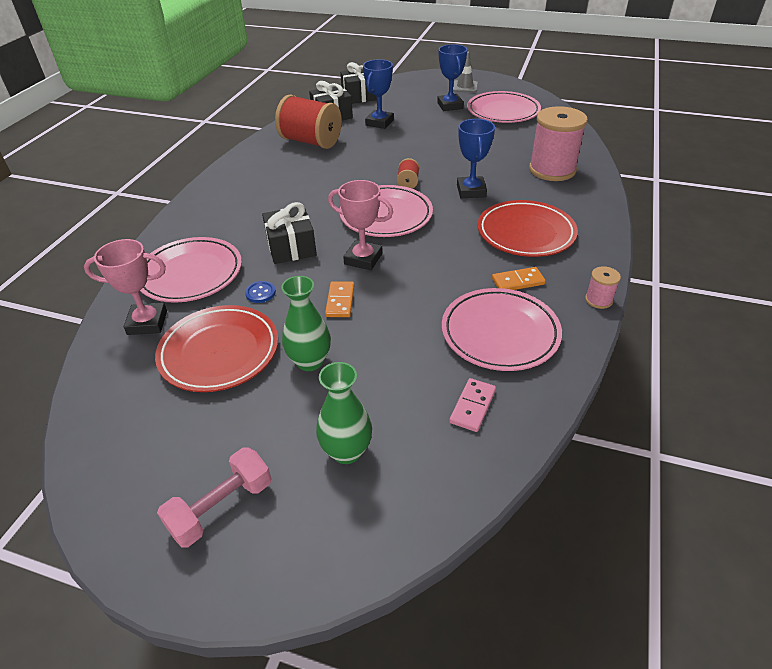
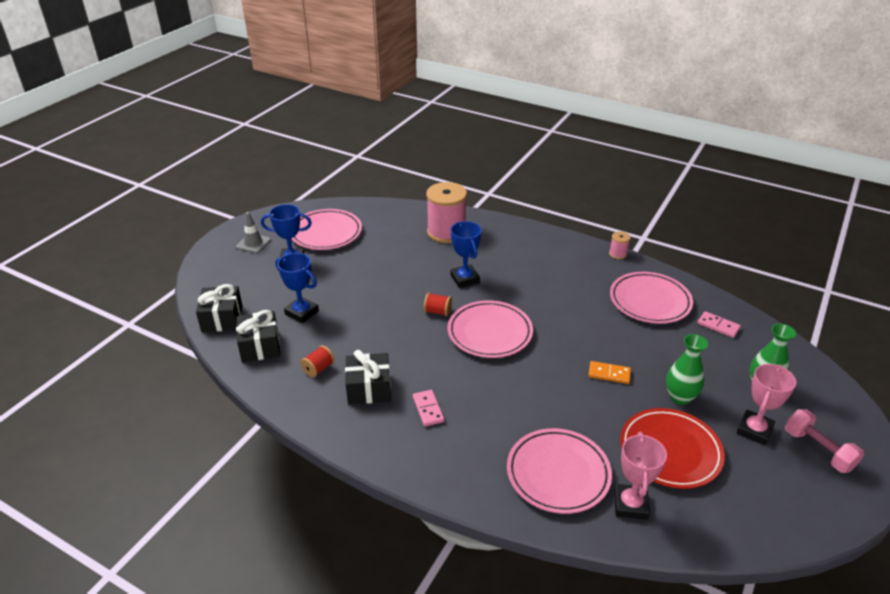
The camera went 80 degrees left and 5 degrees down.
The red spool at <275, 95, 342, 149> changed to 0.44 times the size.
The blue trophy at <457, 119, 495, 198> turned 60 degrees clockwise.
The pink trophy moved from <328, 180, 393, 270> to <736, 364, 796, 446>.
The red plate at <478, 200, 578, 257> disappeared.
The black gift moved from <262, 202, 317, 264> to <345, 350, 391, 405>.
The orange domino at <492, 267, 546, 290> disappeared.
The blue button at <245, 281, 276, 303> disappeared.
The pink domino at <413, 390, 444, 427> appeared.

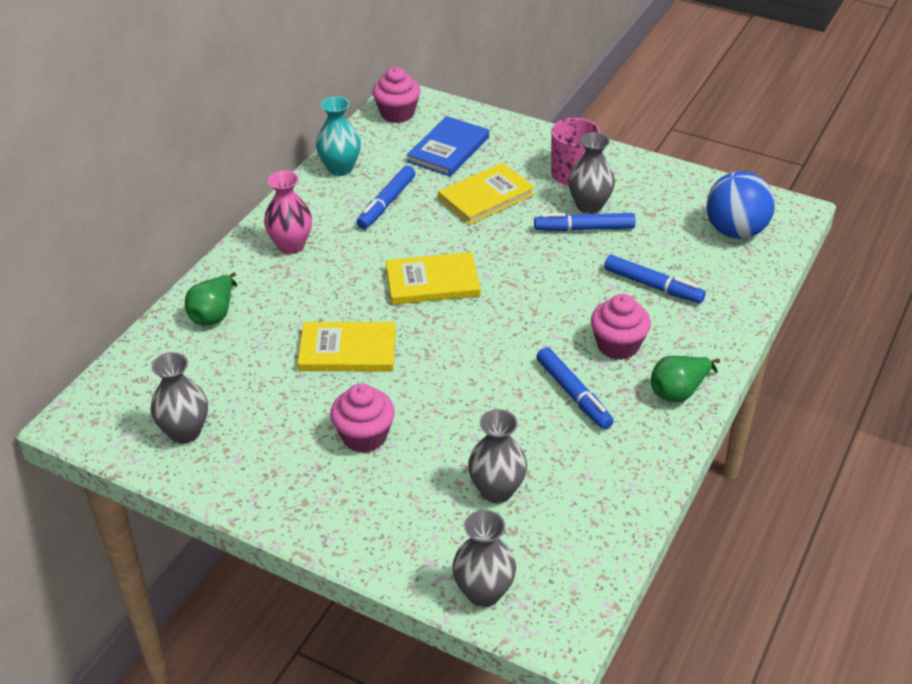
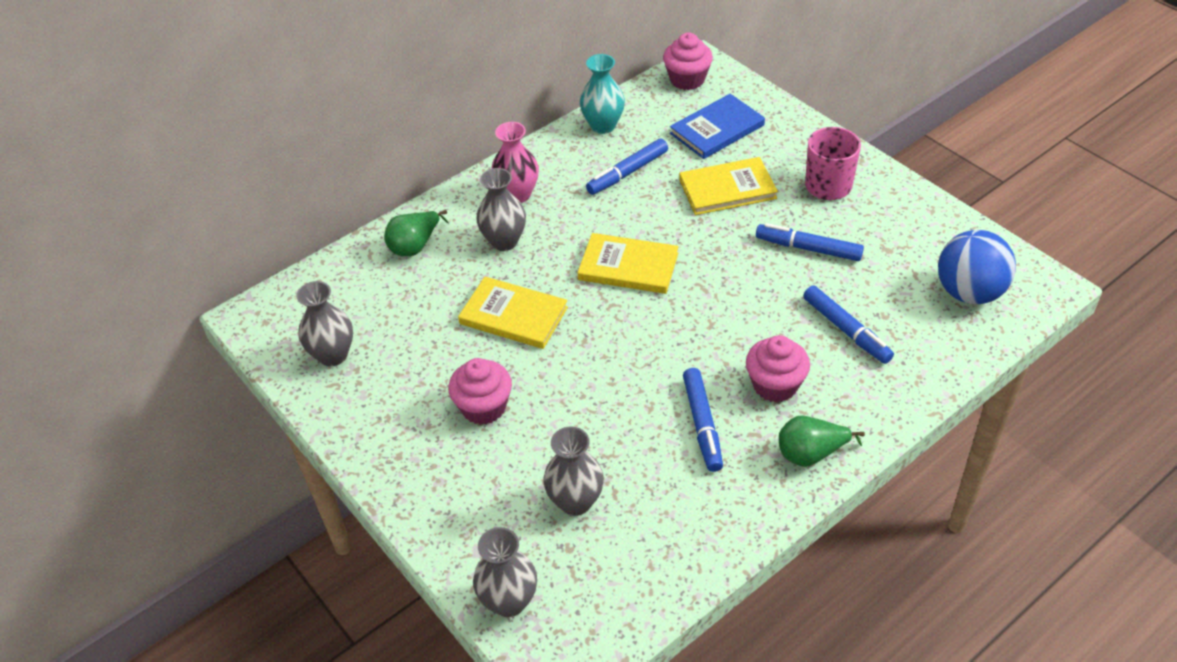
The camera went 25 degrees right and 5 degrees up.
The grey vase moved from <568, 132, 615, 214> to <476, 168, 526, 251>.

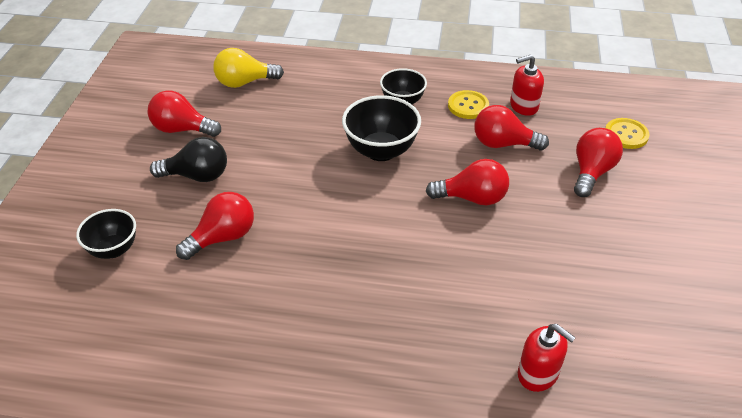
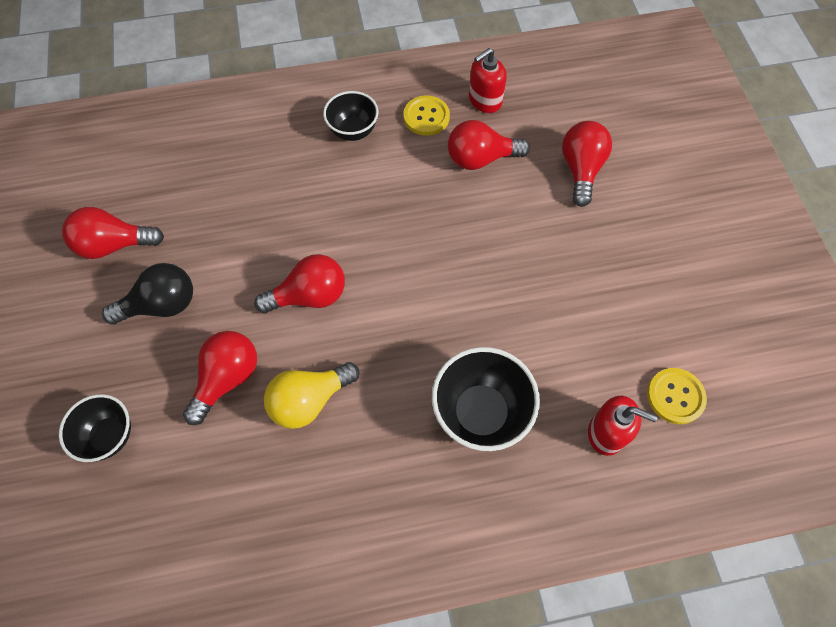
The camera went 20 degrees left and 20 degrees up.
The yellow light bulb moved from <213, 48, 284, 88> to <264, 362, 360, 429>.
The black bowl moved from <342, 95, 421, 161> to <432, 347, 540, 451>.
The yellow button moved from <606, 118, 649, 149> to <647, 368, 707, 424>.
The red light bulb moved from <426, 159, 509, 205> to <254, 254, 345, 313>.

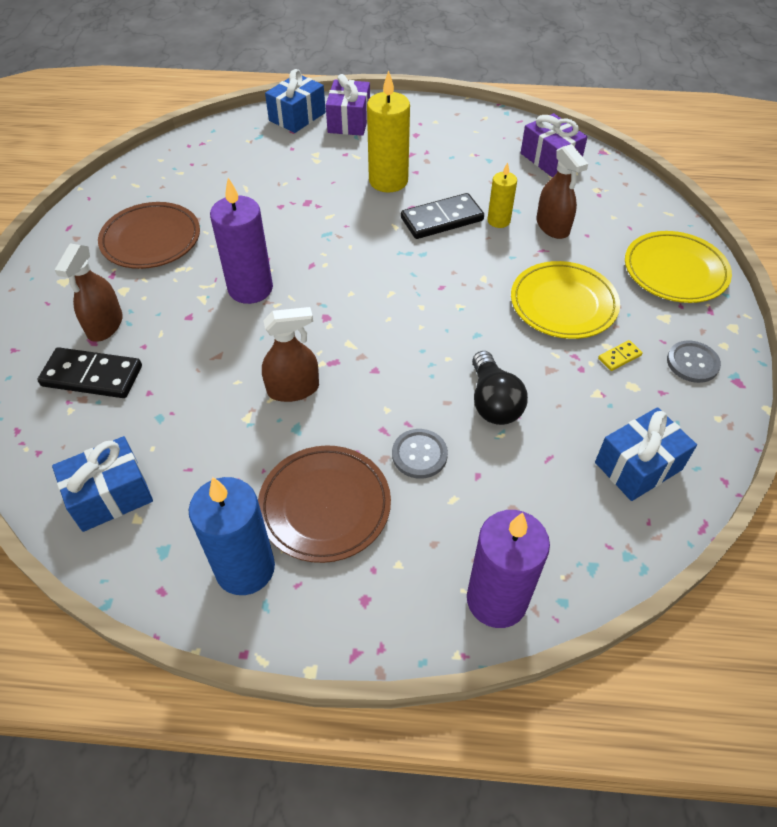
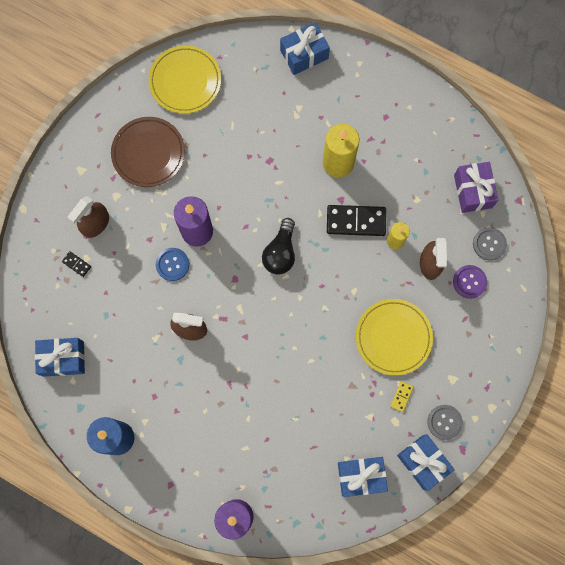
The camera went 25 degrees right and 25 degrees up.
The purple gift at <326, 74, 370, 136> disappeared.
The yellow plate moved from <625, 231, 732, 303> to <148, 45, 221, 114>.
The yellow domino at <598, 340, 643, 371> turned 60 degrees counterclockwise.
The black domino at <37, 347, 142, 398> changed to 0.46 times the size.
The black light bulb moved from <472, 351, 528, 425> to <262, 218, 295, 275>.
The grey button moved from <392, 429, 448, 479> to <473, 227, 507, 260>.
The brown plate at <258, 446, 391, 563> disappeared.
The blue button at <156, 248, 189, 281> appeared.
The purple button at <453, 265, 487, 299> appeared.
The blue gift at <397, 434, 455, 491> appeared.

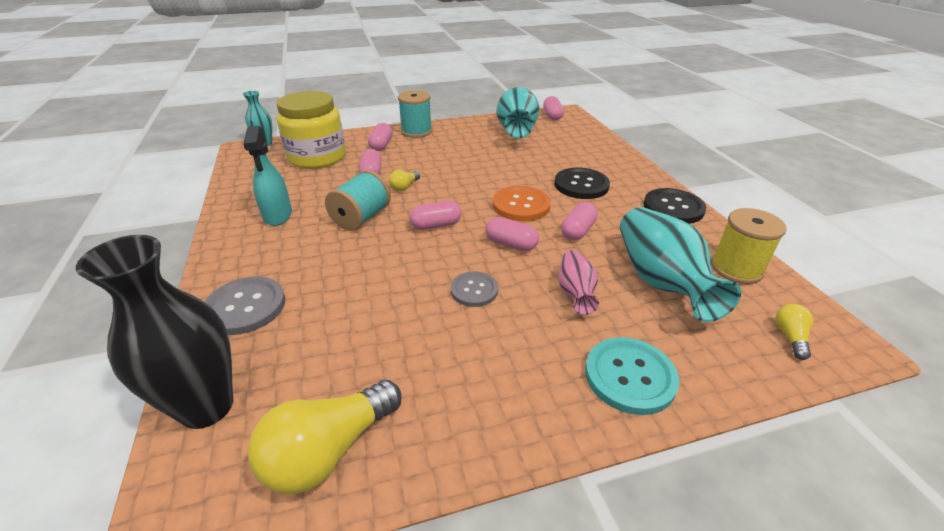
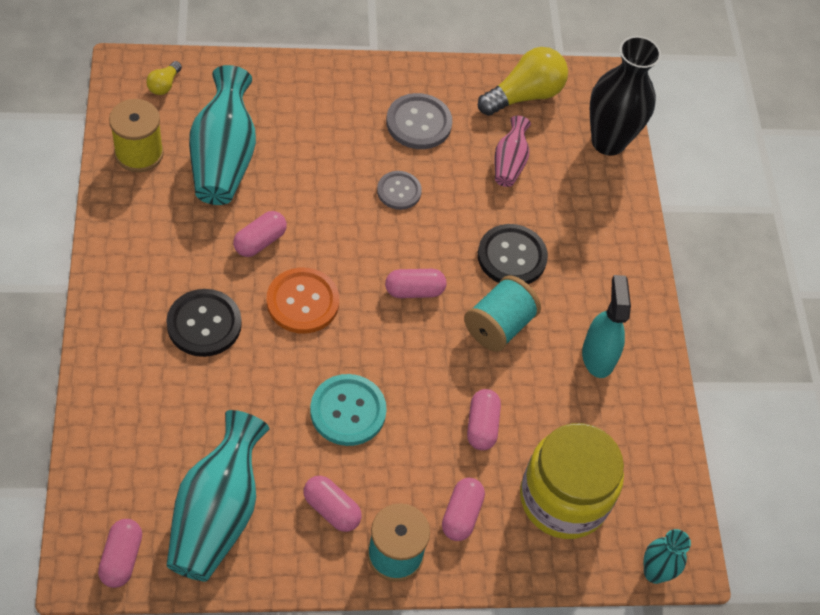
The camera went 175 degrees left and 20 degrees up.
The yellow light bulb at <389, 170, 420, 191> disappeared.
The black button moved from <643, 188, 706, 224> to <478, 224, 548, 284>.
The pink capsule moved from <486, 217, 539, 251> to <304, 476, 362, 532>.
The pink vase moved from <559, 250, 599, 315> to <495, 116, 531, 187>.
The grey button moved from <205, 276, 285, 335> to <386, 93, 452, 149>.
The turquoise button moved from <585, 337, 679, 415> to <310, 374, 387, 446>.

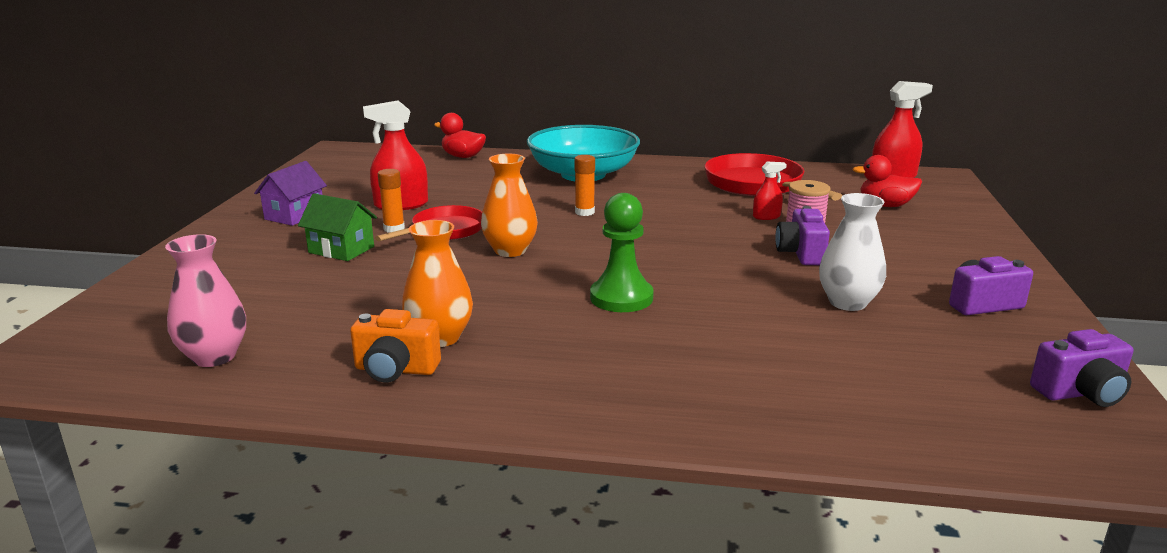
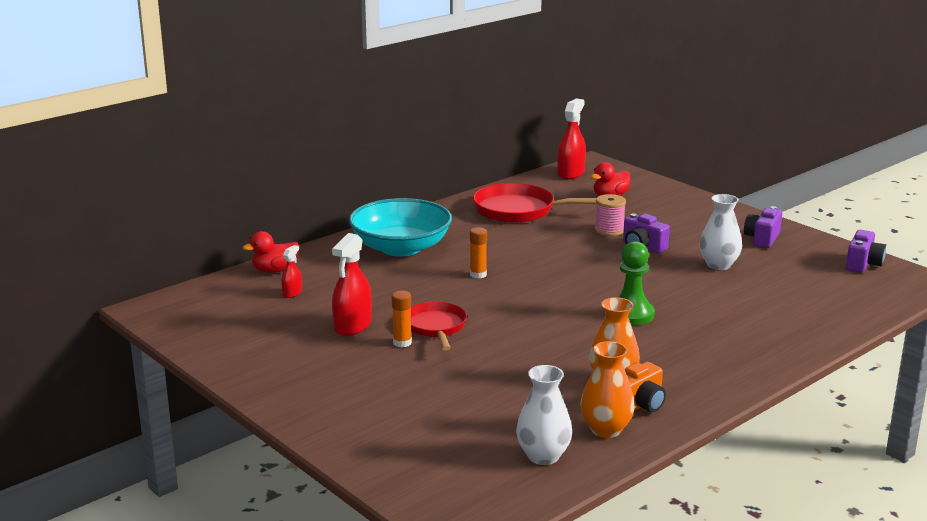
The camera went 50 degrees left and 0 degrees up.
The orange vase moved from <481, 154, 538, 257> to <580, 341, 635, 438>.
The purple house at <254, 161, 327, 226> disappeared.
The red spray bottle moved from <753, 162, 787, 220> to <281, 245, 302, 298>.
The green house at <298, 193, 377, 261> disappeared.
The pink vase at <165, 234, 246, 367> became the white vase at <516, 365, 572, 465>.

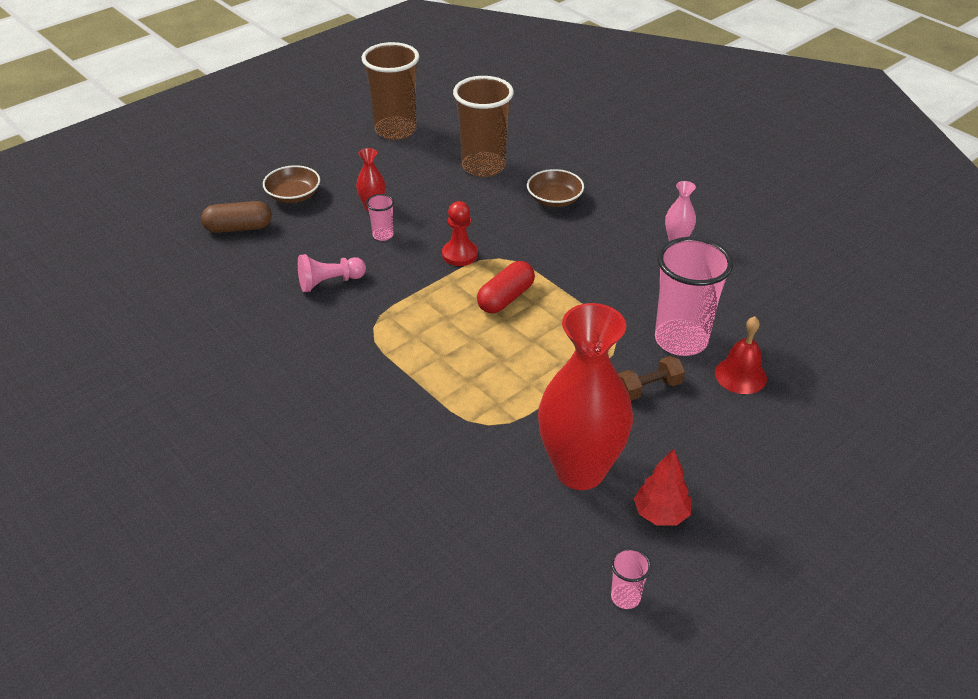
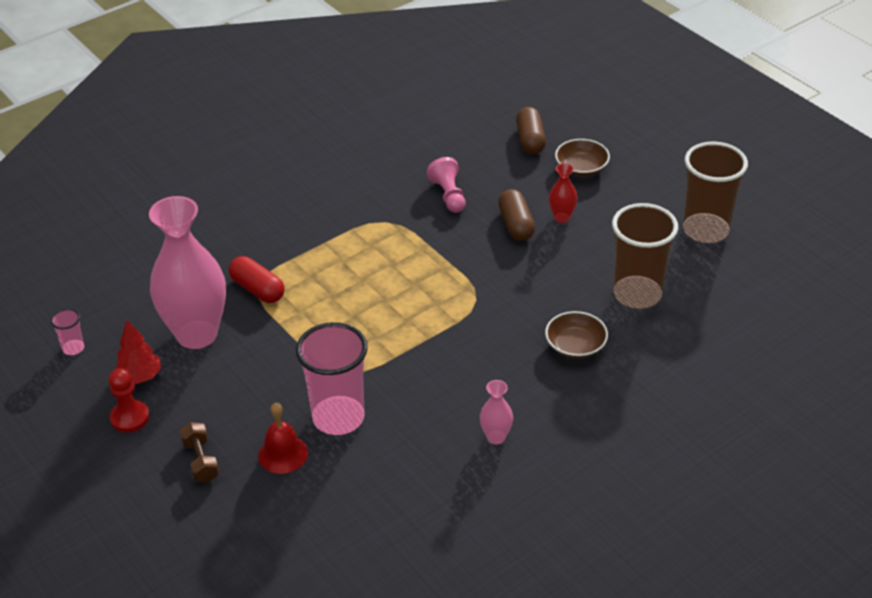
The camera went 95 degrees right and 0 degrees up.
The pink cup at <366, 194, 394, 241> was replaced by the brown capsule at <498, 189, 535, 241>.
The red pawn moved from <442, 201, 478, 266> to <109, 368, 149, 433>.
The red capsule moved from <477, 261, 535, 313> to <229, 256, 284, 303>.
The red vase at <538, 303, 633, 490> became the pink vase at <149, 196, 226, 349>.
The brown dumbbell moved from <618, 356, 685, 401> to <180, 422, 219, 482>.

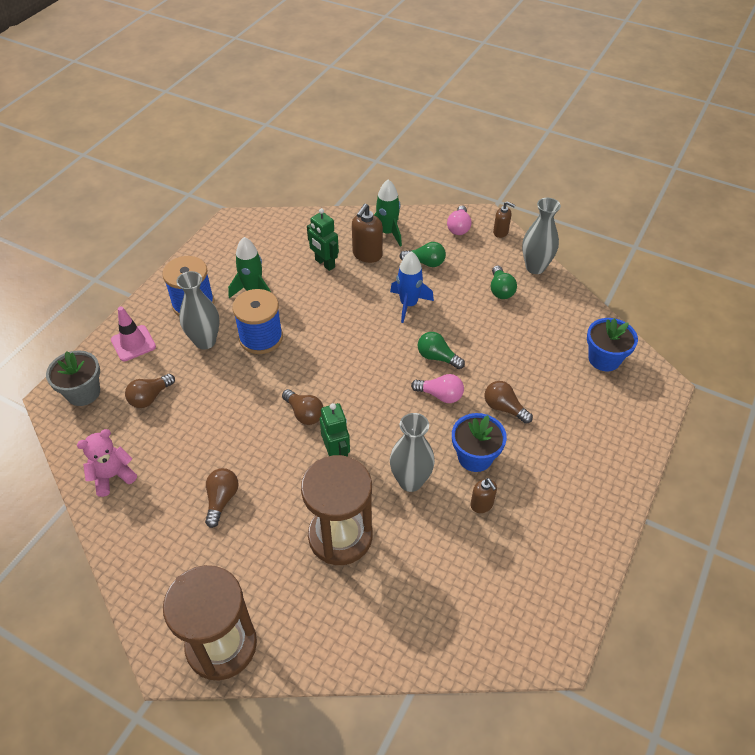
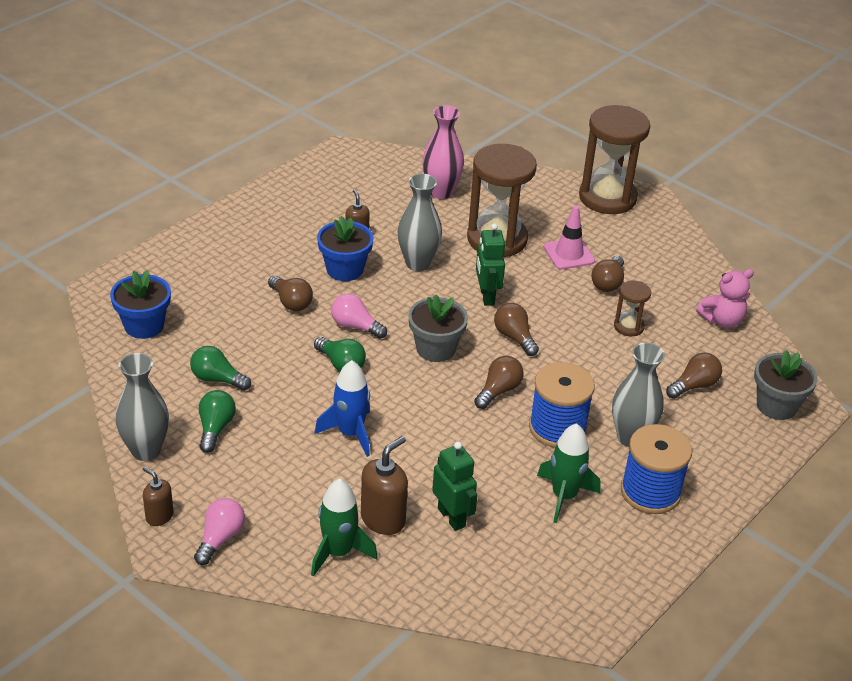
The camera went 170 degrees left and 10 degrees down.
The green light bulb moved from <400, 242, 446, 267> to <190, 346, 251, 391>.
The pink traffic cone moved from <111, 306, 156, 361> to <544, 205, 595, 270>.
The pink vase at <422, 105, 464, 199> appeared.
The brown hourglass at <614, 281, 651, 336> appeared.
The grey flower pot at <408, 295, 468, 362> appeared.
The brown light bulb at <474, 356, 524, 409> appeared.

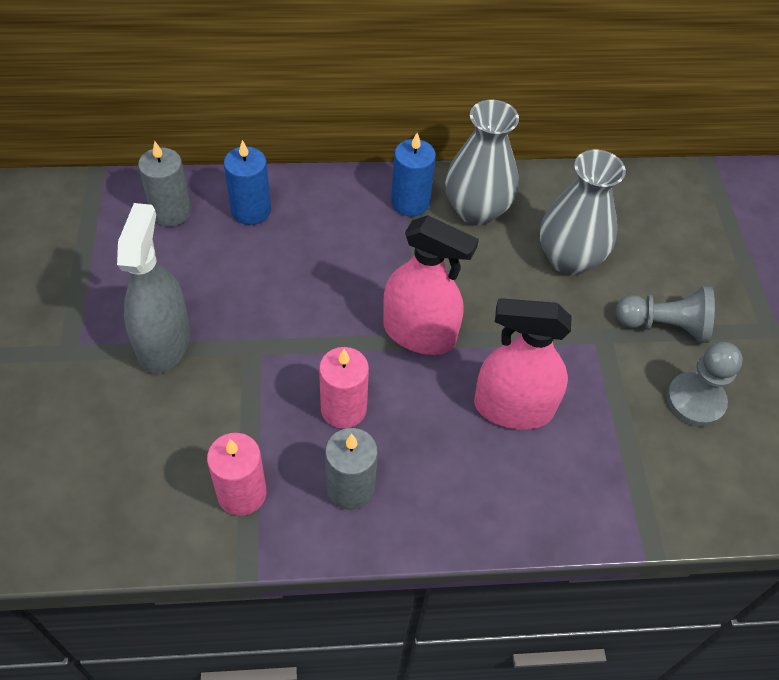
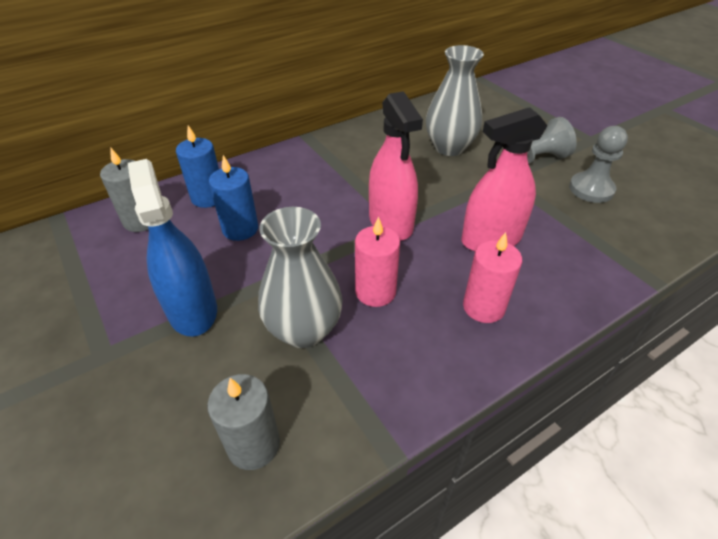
The camera went 25 degrees left and 10 degrees down.
The grey vase moved from <445, 100, 519, 226> to <258, 207, 343, 348>.
The blue candle moved from <391, 133, 436, 216> to <209, 155, 258, 241>.
The grey spray bottle at <117, 203, 190, 374> became the blue spray bottle at <128, 159, 217, 337>.
The pink spray bottle at <383, 215, 479, 355> turned 75 degrees clockwise.
The grey candle moved from <325, 428, 378, 510> to <207, 374, 280, 470>.
The pink candle moved from <207, 433, 266, 516> to <463, 232, 522, 323>.

